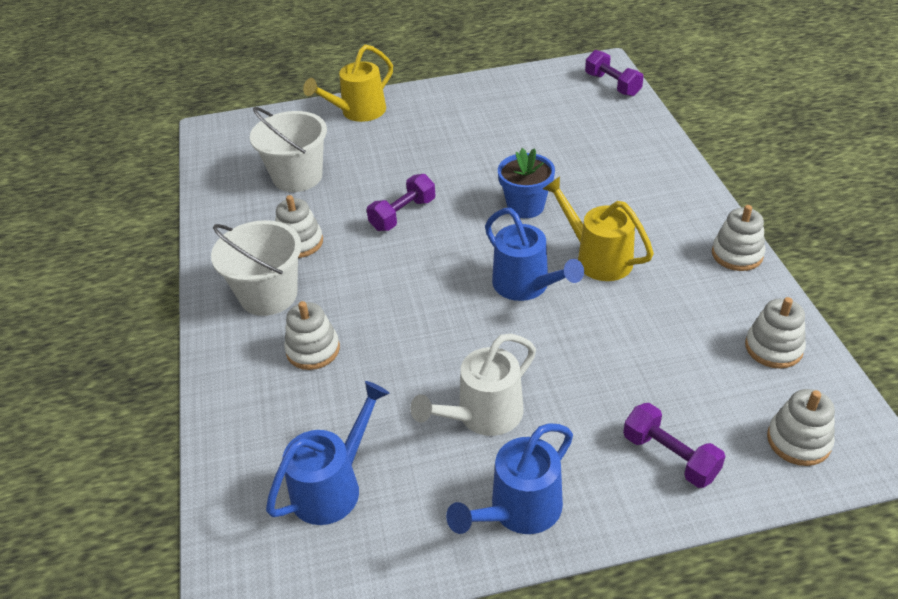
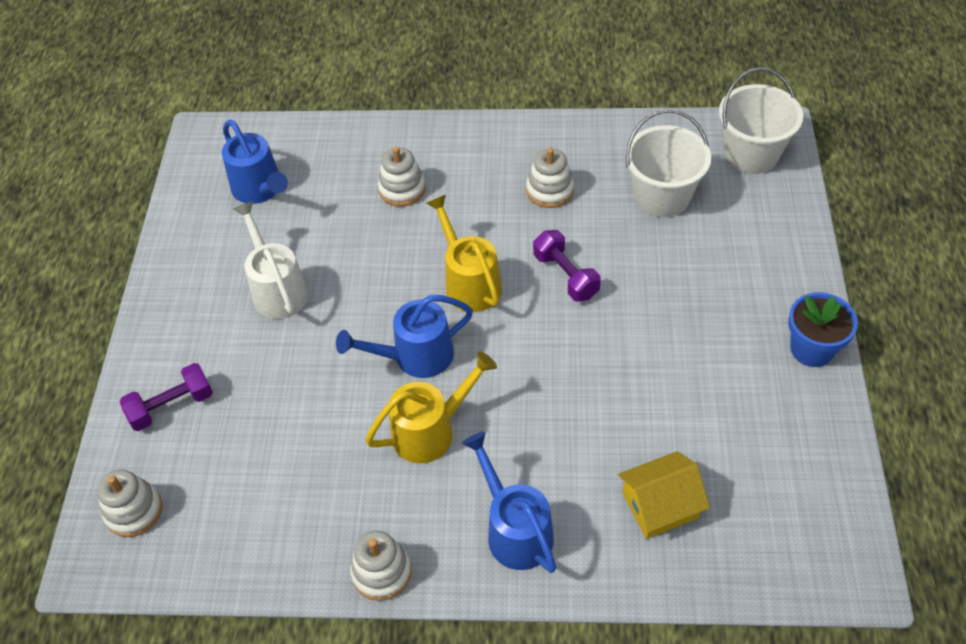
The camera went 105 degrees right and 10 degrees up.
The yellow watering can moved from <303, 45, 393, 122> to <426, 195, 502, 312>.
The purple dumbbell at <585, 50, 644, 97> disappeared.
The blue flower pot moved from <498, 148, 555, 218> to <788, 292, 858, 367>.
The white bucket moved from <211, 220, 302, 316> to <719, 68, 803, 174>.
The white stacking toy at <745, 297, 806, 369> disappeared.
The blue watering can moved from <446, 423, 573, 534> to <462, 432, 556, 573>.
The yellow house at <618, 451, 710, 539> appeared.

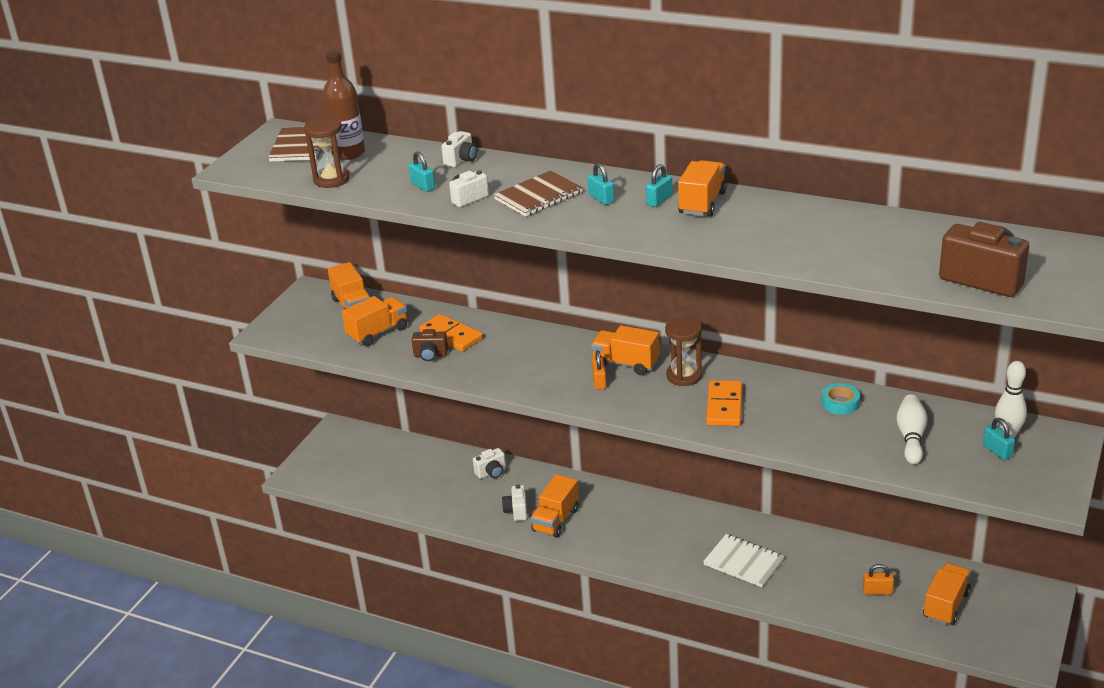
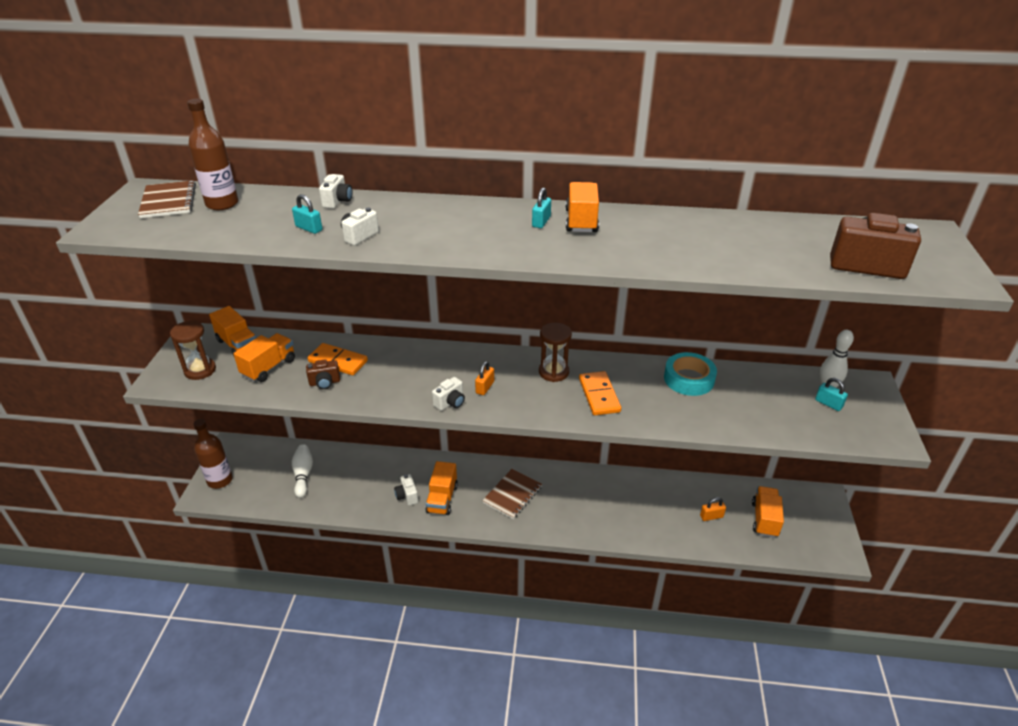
The camera went 20 degrees left and 5 degrees up.
The brown hourglass moved from <304, 116, 350, 188> to <170, 320, 216, 380>.
The turquoise padlock at <588, 163, 614, 205> disappeared.
The brown notebook moved from <494, 170, 583, 217> to <482, 469, 542, 519>.
The orange truck at <591, 325, 660, 375> disappeared.
The orange padlock at <592, 350, 607, 390> turned 45 degrees clockwise.
The turquoise tape at <821, 383, 860, 415> changed to 1.60 times the size.
The white bowling pin moved from <896, 394, 928, 465> to <292, 444, 313, 498>.
The white camera moved from <473, 448, 506, 479> to <432, 377, 465, 411>.
The white notebook at <703, 534, 785, 587> disappeared.
The brown bottle at <193, 419, 233, 489> appeared.

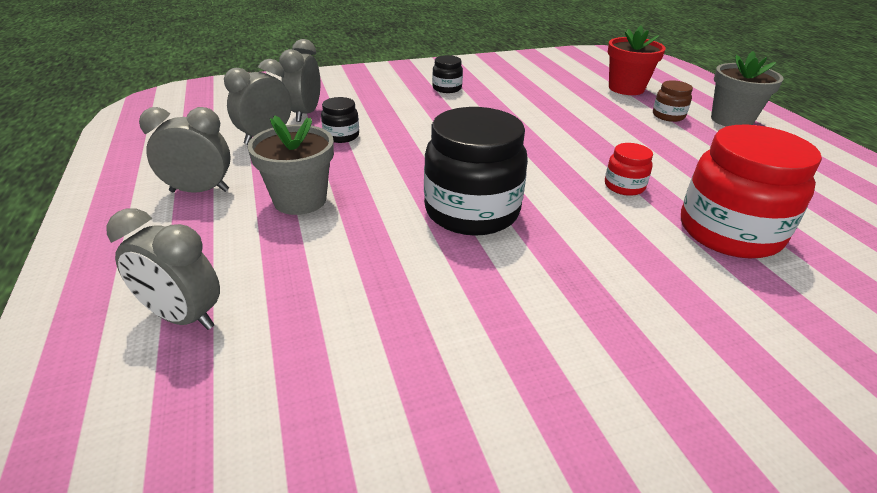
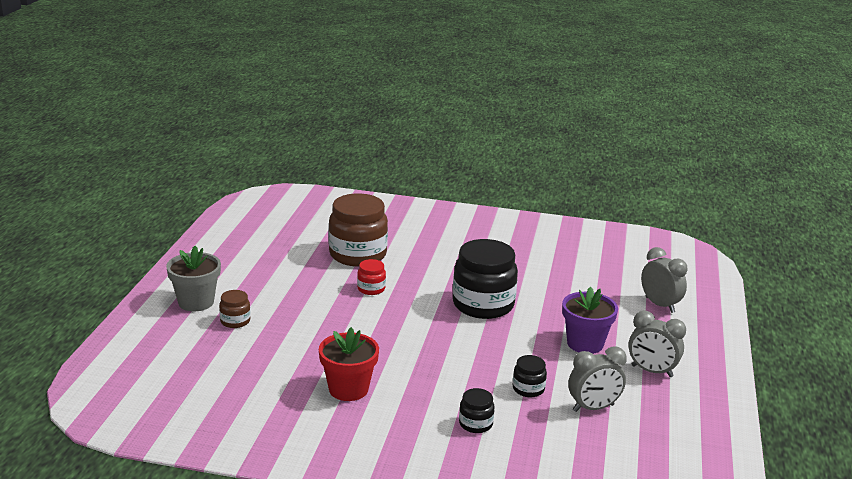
The camera went 150 degrees left and 10 degrees down.
The red flower pot moved from <608, 26, 666, 95> to <319, 327, 379, 401>.
The grey clock at <279, 39, 320, 122> disappeared.
The black jar moved from <432, 55, 463, 93> to <459, 388, 495, 433>.
The grey flower pot at <247, 115, 334, 215> became the purple flower pot at <562, 287, 618, 354>.
The red jar at <681, 125, 822, 259> became the brown jar at <329, 193, 388, 267>.

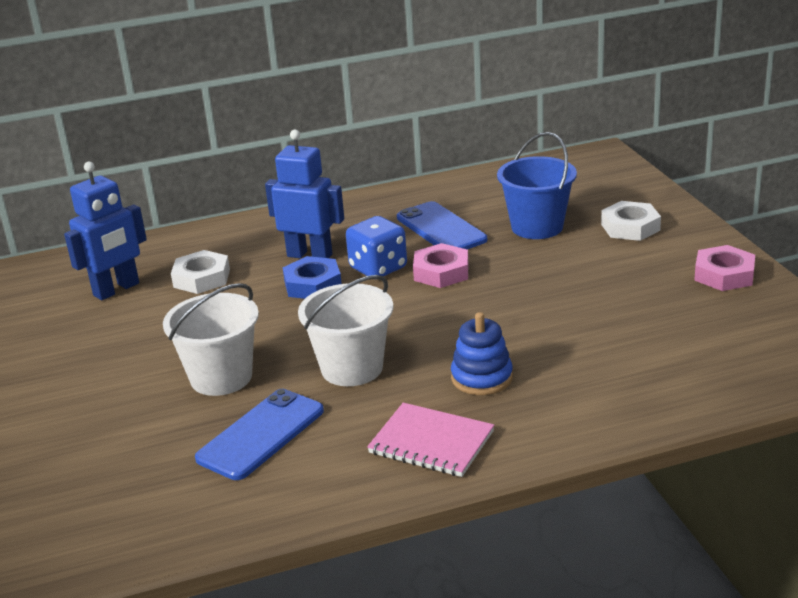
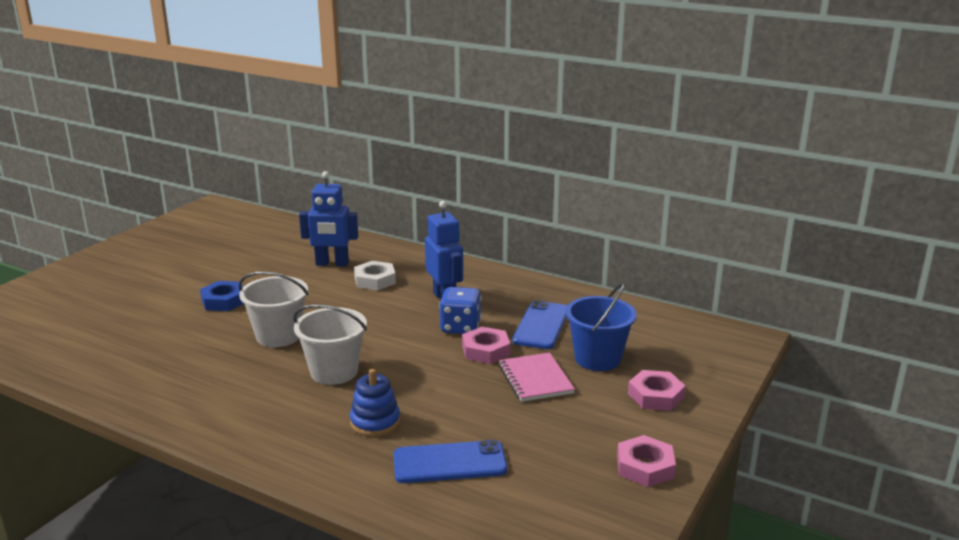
The camera went 45 degrees right and 5 degrees down.
The white nut at <601, 201, 661, 241> became the pink nut at <628, 370, 685, 411>.
The blue nut moved from <283, 256, 342, 299> to <200, 281, 244, 311>.
The blue phone moved from <195, 389, 324, 480> to <393, 440, 507, 483>.
The pink notebook moved from <367, 403, 494, 477> to <499, 352, 575, 402>.

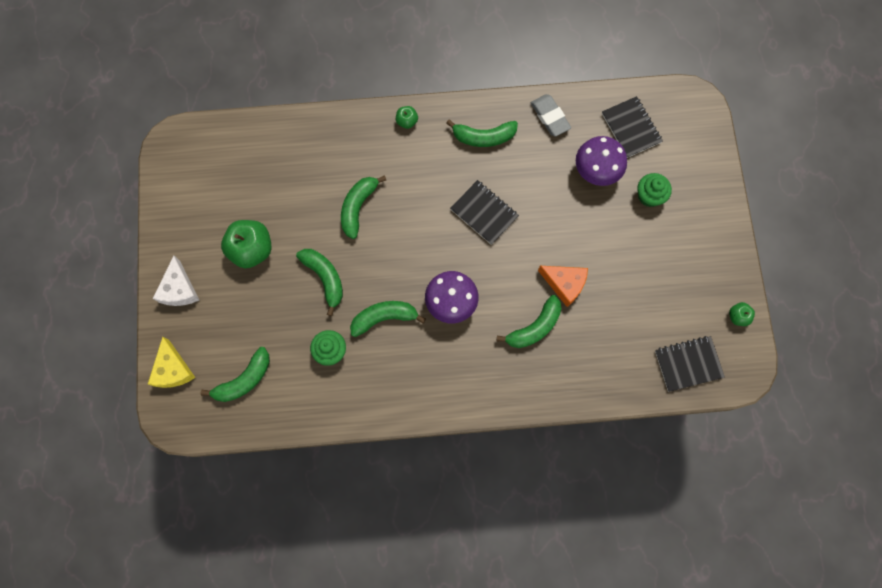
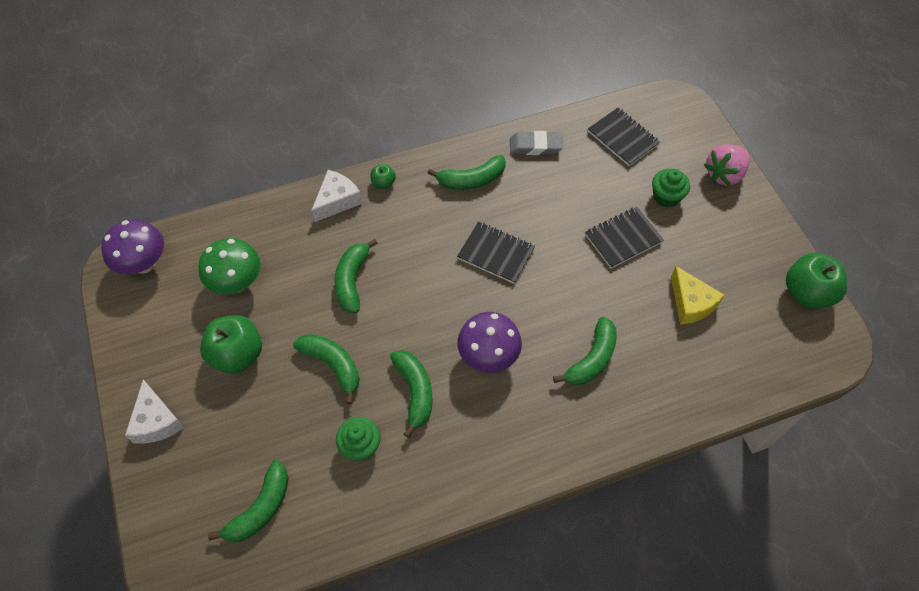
The camera went 15 degrees left and 15 degrees down.
The grey eraser at <531, 94, 571, 136> turned 45 degrees counterclockwise.
The purple mushroom moved from <576, 136, 627, 186> to <101, 219, 164, 275>.
The orange cheese at <538, 266, 588, 307> disappeared.
The green banana at <350, 301, 426, 337> turned 105 degrees clockwise.
The green apple at <729, 302, 755, 326> changed to 2.05 times the size.
The black notebook moved from <655, 336, 725, 392> to <585, 207, 664, 268>.
The yellow cheese moved from <148, 337, 196, 388> to <671, 266, 724, 325>.
The pink strawberry at <704, 144, 750, 186> appeared.
The white cheese at <311, 170, 362, 222> appeared.
The green mushroom at <198, 238, 261, 294> appeared.

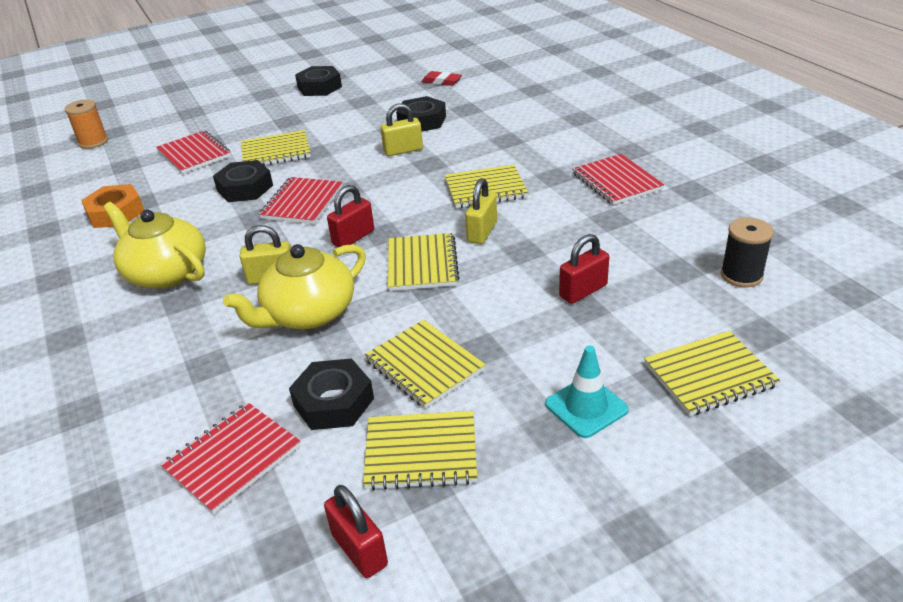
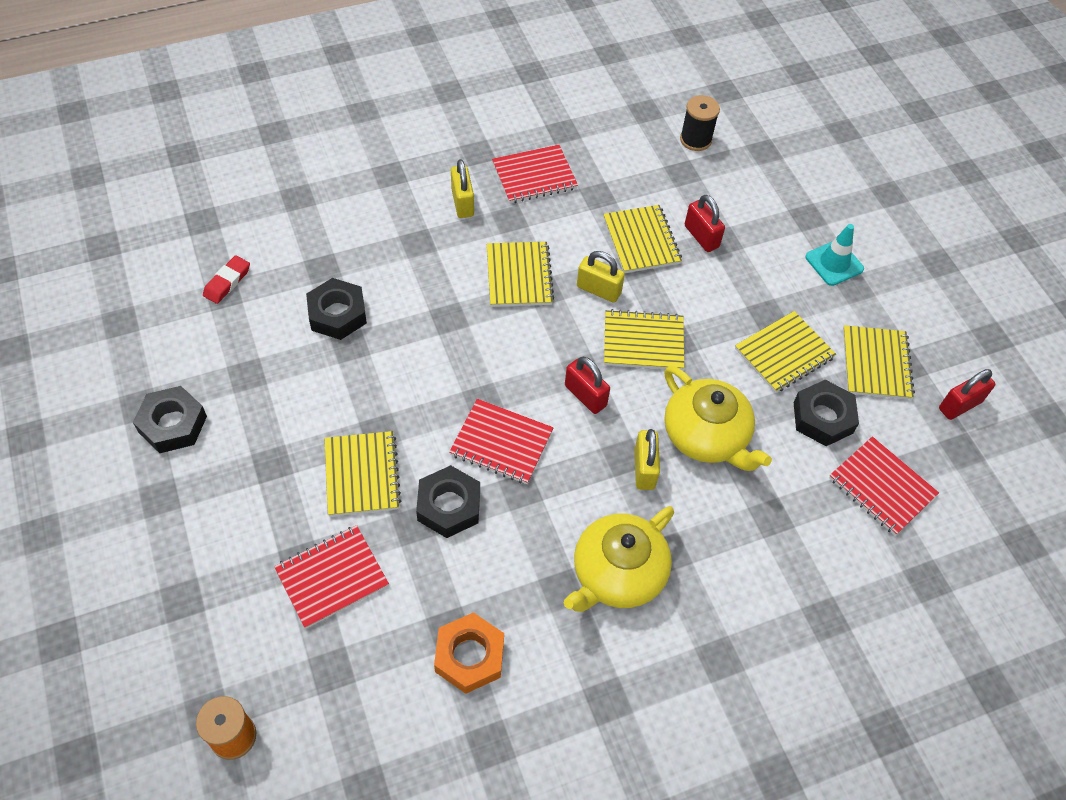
The camera went 90 degrees left and 20 degrees up.
The yellow padlock moved from <381, 103, 423, 156> to <451, 159, 474, 218>.
The yellow notebook moved from <644, 331, 780, 416> to <603, 205, 682, 273>.

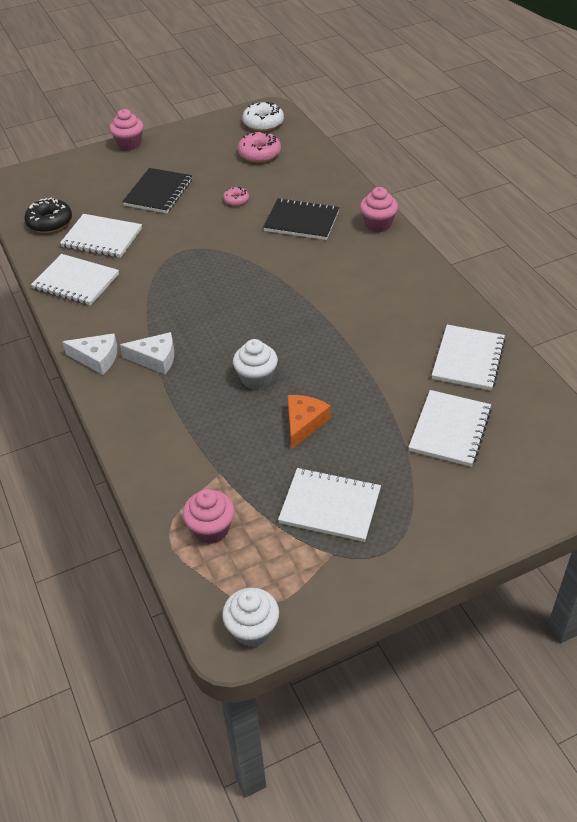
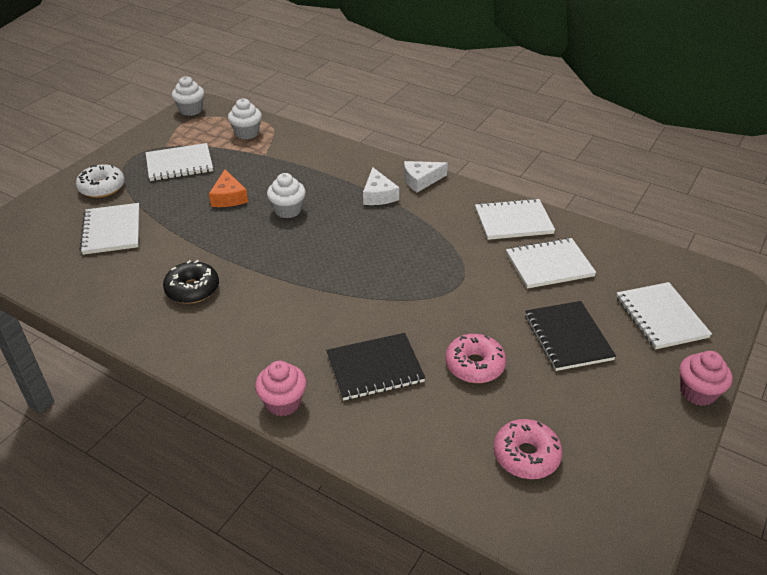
The camera went 145 degrees right and 5 degrees down.
The white donut moved from <243, 102, 284, 131> to <76, 164, 125, 198>.
The pink donut at <223, 187, 249, 206> changed to 1.76 times the size.
The black donut moved from <24, 198, 72, 233> to <163, 260, 219, 304>.
The white notebook moved from <432, 325, 506, 390> to <616, 282, 712, 349>.
The white cheese at <120, 332, 174, 374> turned 75 degrees counterclockwise.
The pink cupcake at <183, 489, 235, 544> became the white cupcake at <228, 98, 262, 139>.

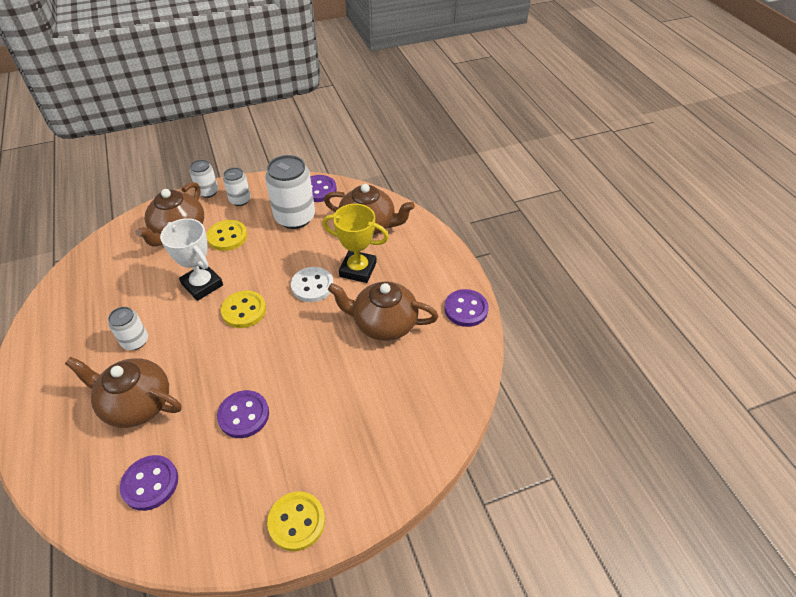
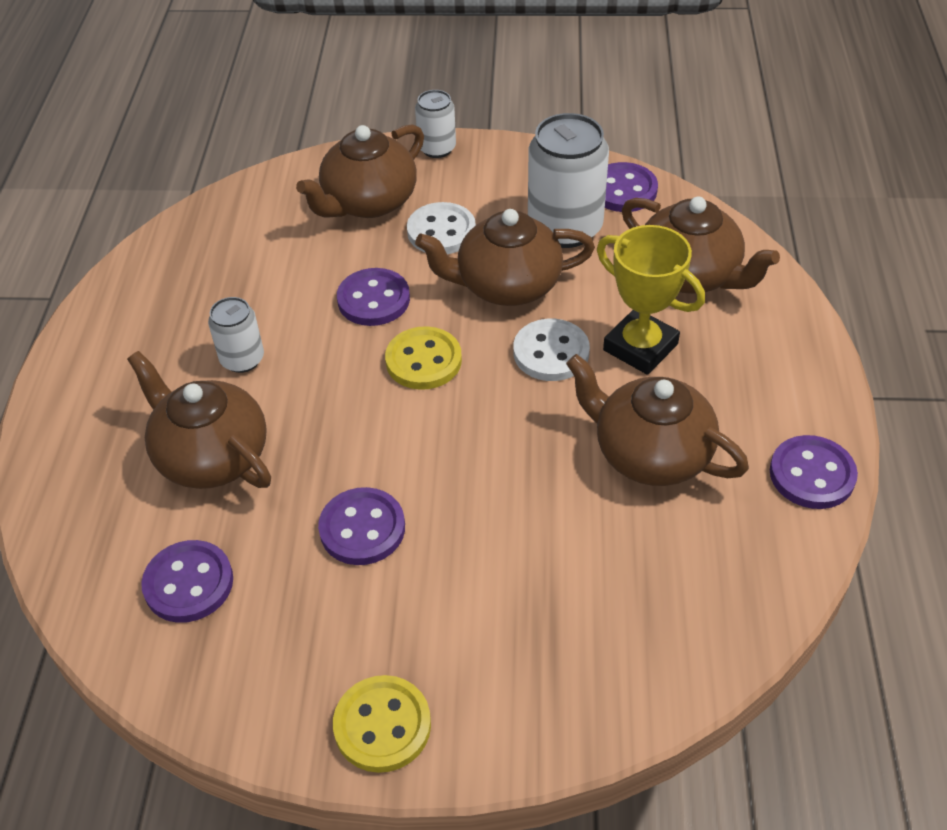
The camera went 25 degrees right and 0 degrees up.
The white can at <223, 167, 251, 206> disappeared.
The white trophy at <160, 218, 223, 301> was replaced by the purple button at <337, 268, 410, 326>.
The yellow button at <206, 220, 247, 251> became the white button at <407, 202, 476, 254>.
The brown teapot at <415, 209, 595, 306> appeared.

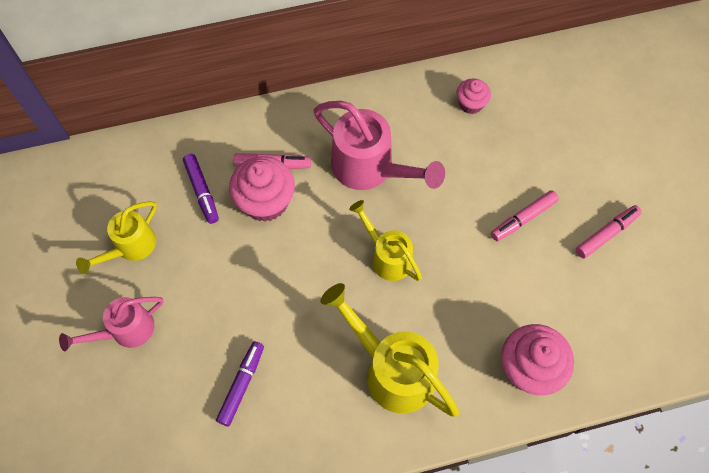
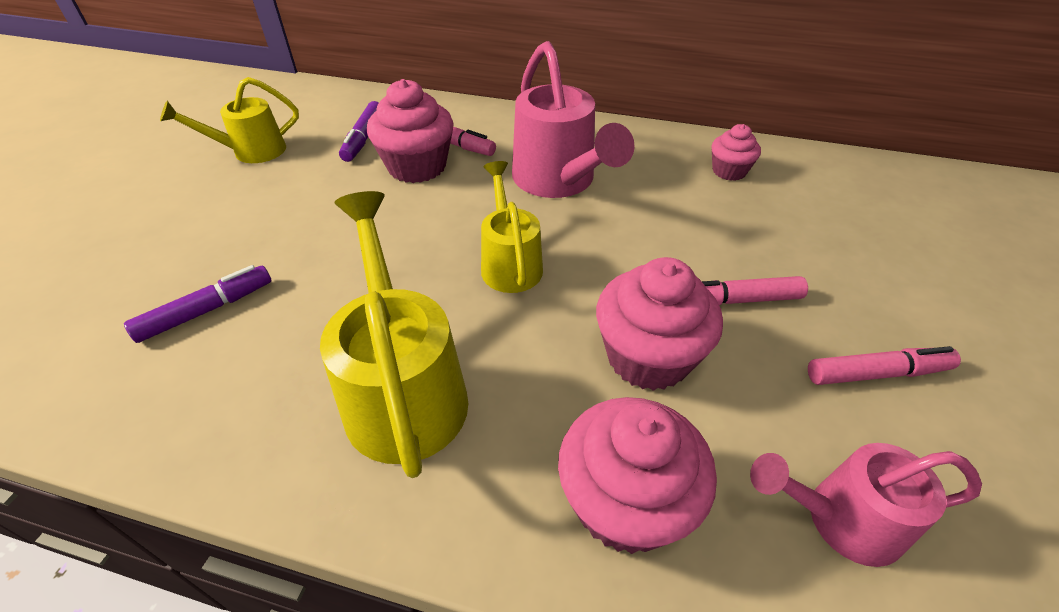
The camera went 30 degrees right and 20 degrees down.
The pink watering can moved from <59, 297, 163, 351> to <750, 443, 982, 567>.
The pink cupcake at <596, 257, 723, 391> appeared.

